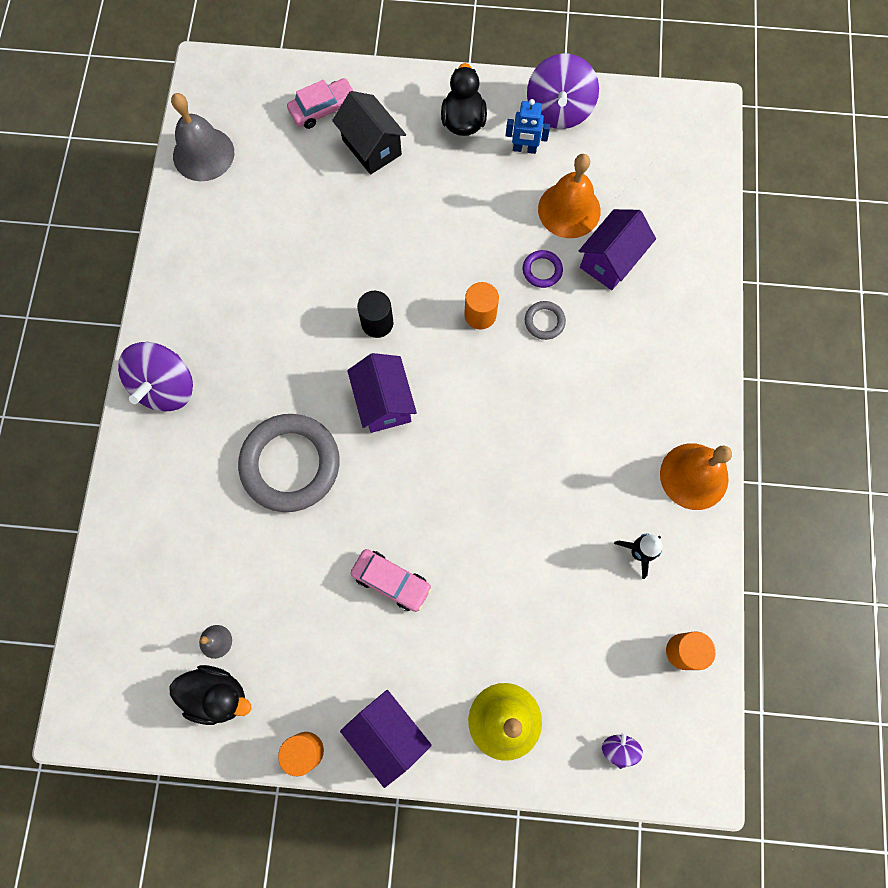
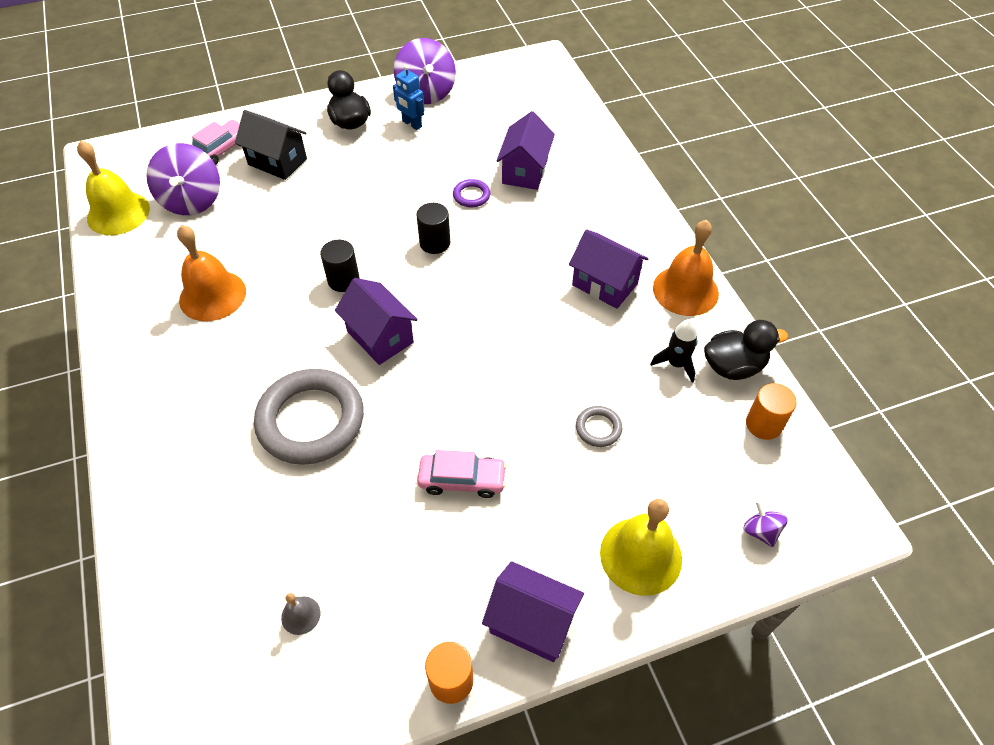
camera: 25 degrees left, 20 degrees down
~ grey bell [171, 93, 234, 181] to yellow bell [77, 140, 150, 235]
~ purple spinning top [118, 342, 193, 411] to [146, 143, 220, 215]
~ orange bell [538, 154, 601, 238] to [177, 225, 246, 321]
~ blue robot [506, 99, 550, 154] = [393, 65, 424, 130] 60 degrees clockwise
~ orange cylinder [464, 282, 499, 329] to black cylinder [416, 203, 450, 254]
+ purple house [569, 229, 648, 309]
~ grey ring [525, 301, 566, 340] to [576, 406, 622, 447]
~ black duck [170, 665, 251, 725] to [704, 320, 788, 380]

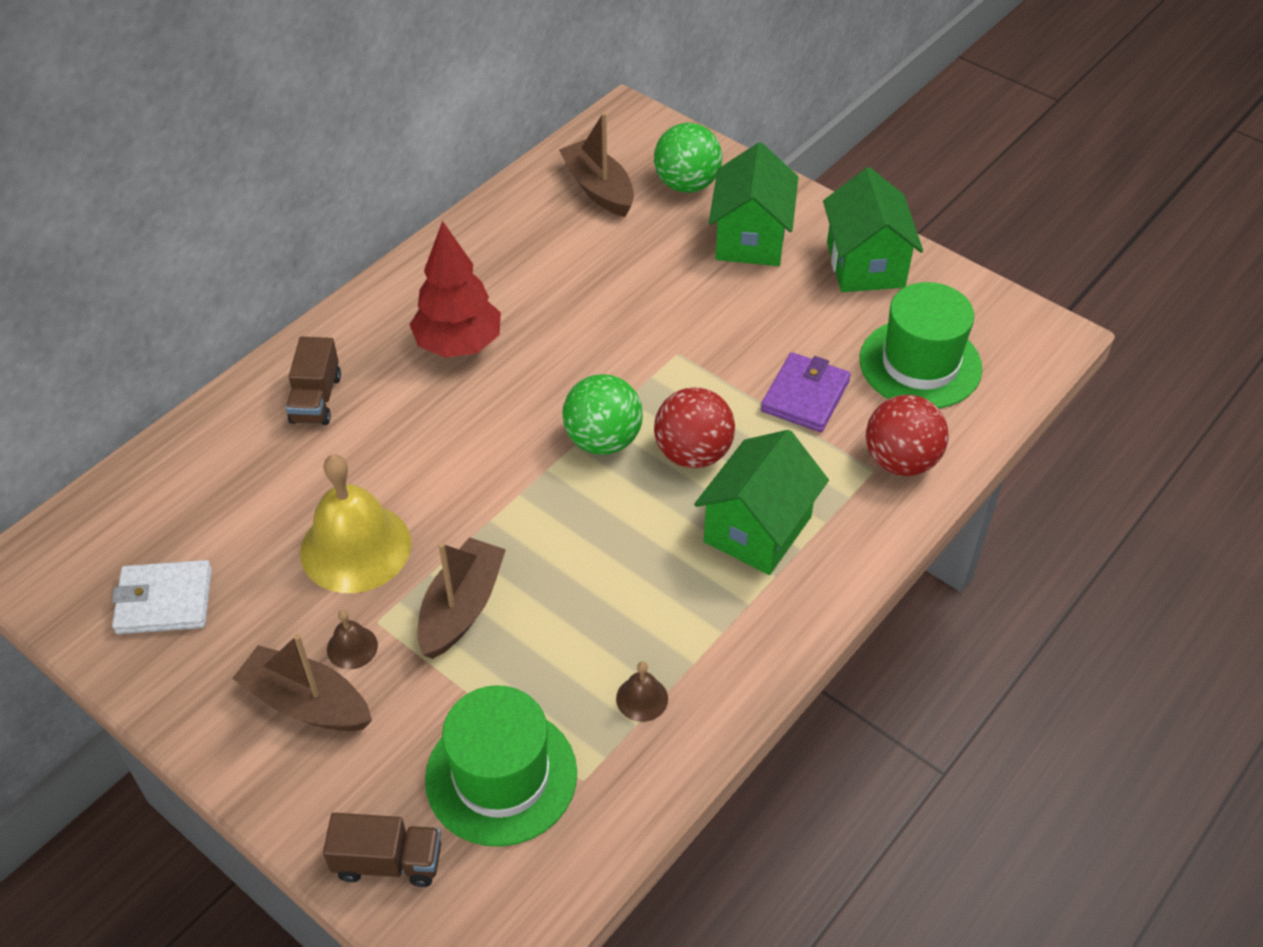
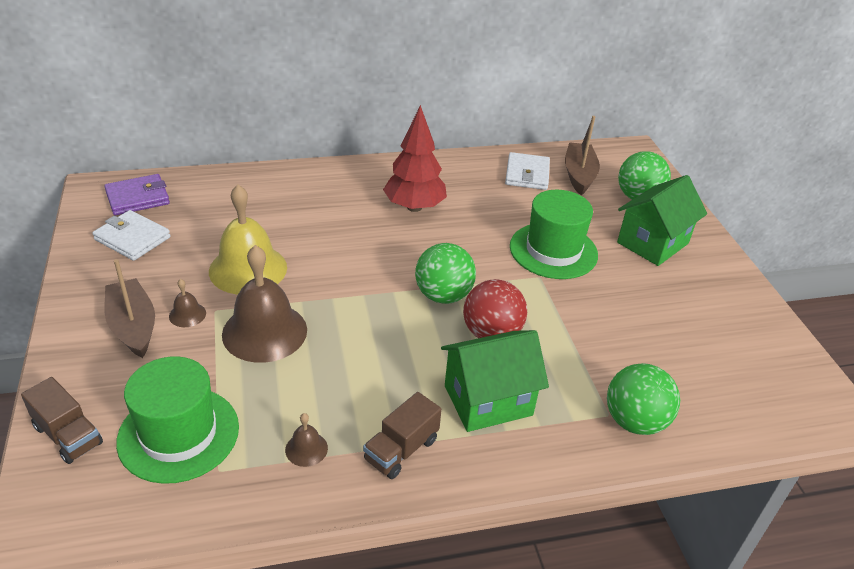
camera: 35 degrees right, 10 degrees down
~ purple wallet [761, 352, 851, 432] to [104, 174, 170, 215]
~ brown boat [417, 537, 506, 659] to brown bell [222, 245, 307, 363]
~ brown truck [286, 337, 341, 425] to [363, 392, 442, 479]
+ white wallet [505, 152, 550, 190]
~ green hat [860, 282, 982, 408] to [510, 190, 598, 279]
~ red ball [866, 395, 949, 476] to green ball [607, 363, 680, 435]
- green house [823, 167, 923, 292]

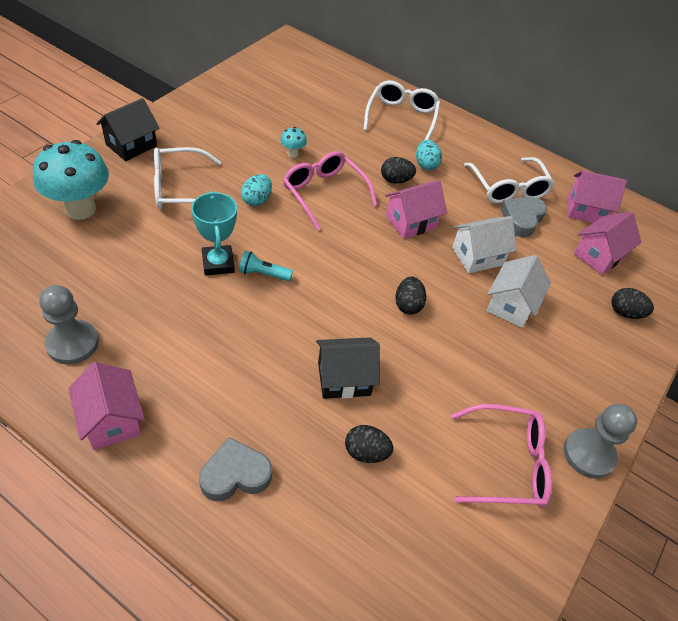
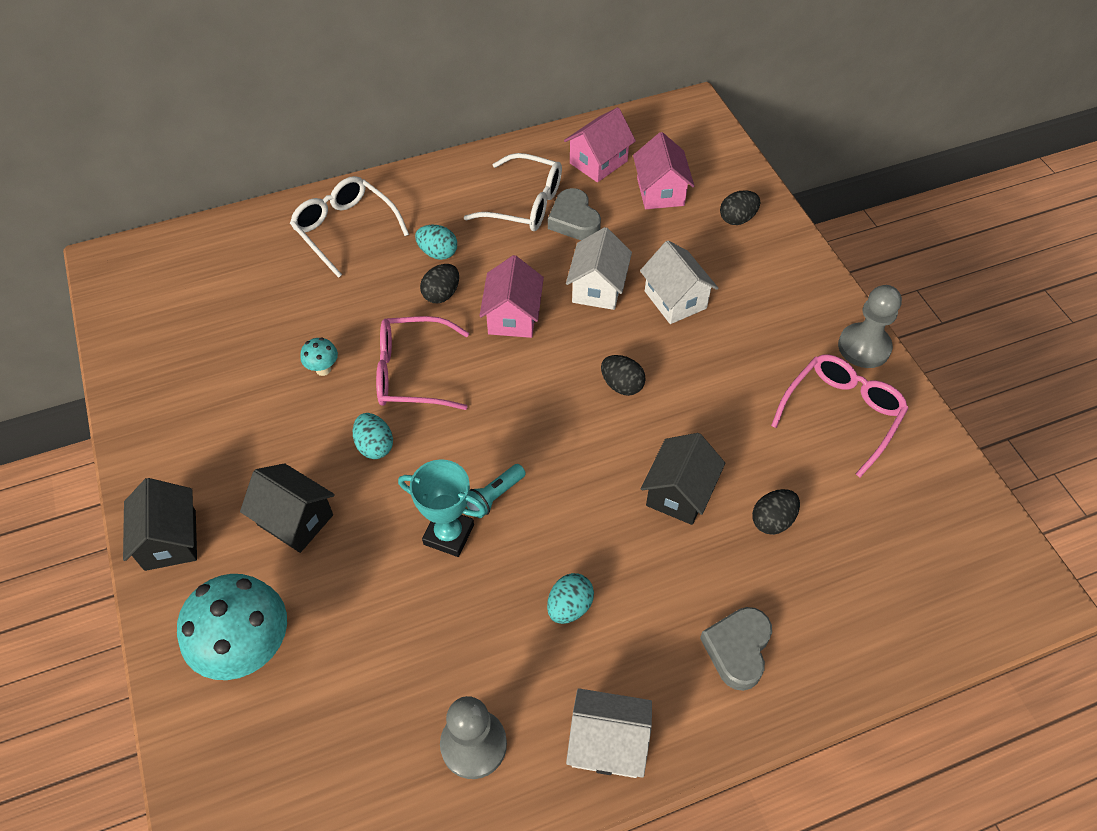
camera: 50 degrees left, 5 degrees up
~ white glasses [154, 147, 221, 209] to black house [240, 463, 335, 553]
+ turquoise egg [547, 573, 594, 624]
~ pink house [68, 362, 145, 450] to white house [566, 688, 652, 778]

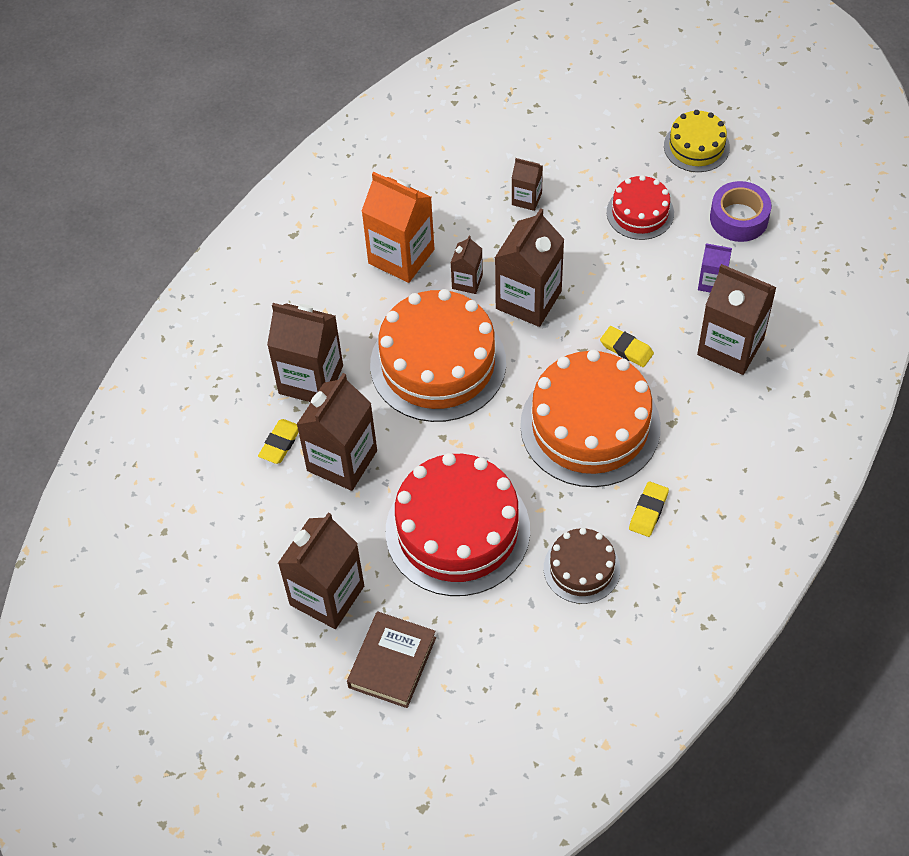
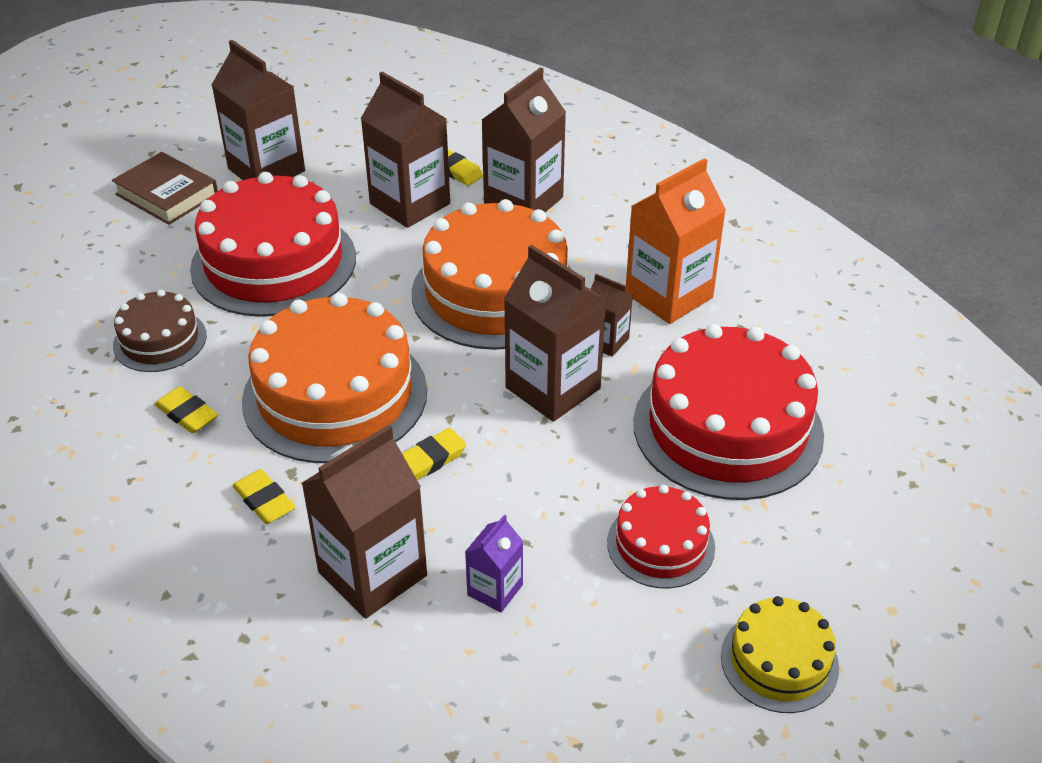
camera: 105 degrees right, 15 degrees down
+ yellow eraser [232, 469, 296, 524]
~ brown carton [512, 158, 543, 211] to red cake [633, 324, 824, 500]
- purple tape [710, 181, 771, 242]

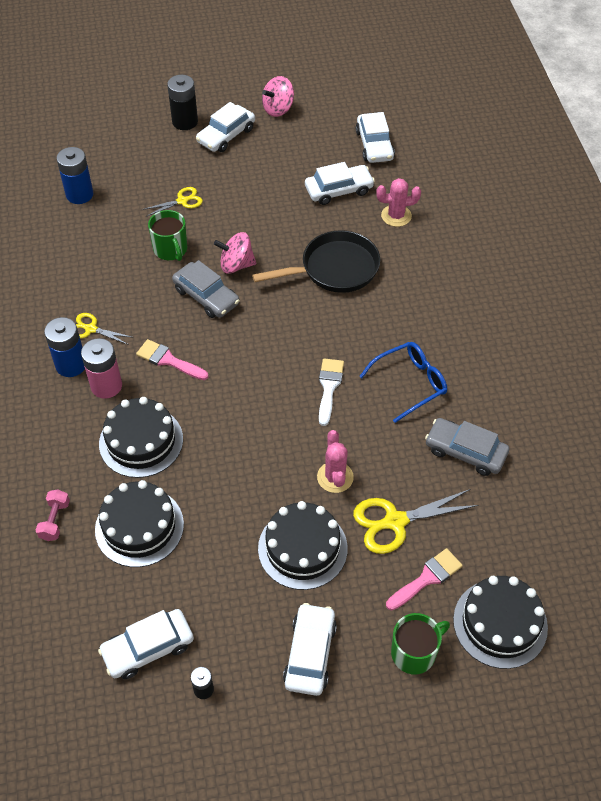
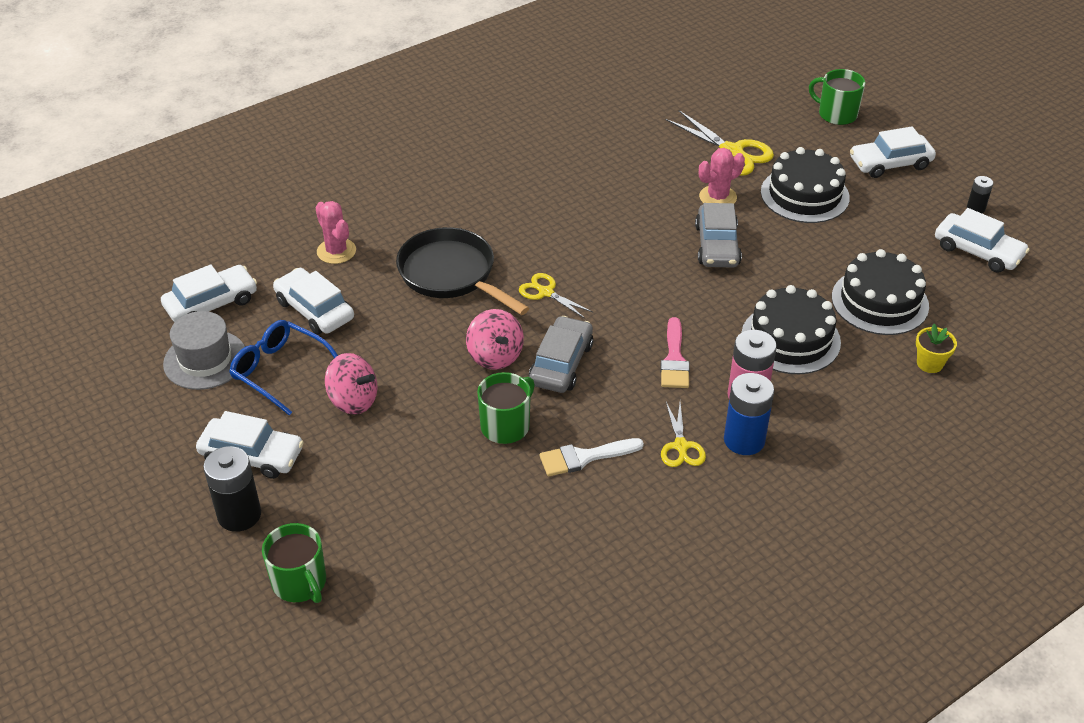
camera: 115 degrees left, 10 degrees down
+ grey hat [163, 311, 245, 390]
~ blue glasses [359, 342, 447, 423] to [229, 320, 338, 415]
+ green mug [262, 523, 326, 603]
~ pink spinning top [262, 76, 294, 117] to [325, 353, 378, 415]
~ yellow scissors [142, 187, 203, 216] to [519, 273, 593, 318]
~ white brush [319, 358, 344, 426] to [540, 438, 644, 476]
~ grey car [425, 418, 509, 476] to [695, 203, 742, 267]
~ pink dumbbell [35, 489, 70, 541] to yellow flower pot [916, 324, 957, 373]
- blue battery [57, 147, 93, 204]
- pink brush [386, 548, 463, 610]
- black cake [453, 576, 548, 669]

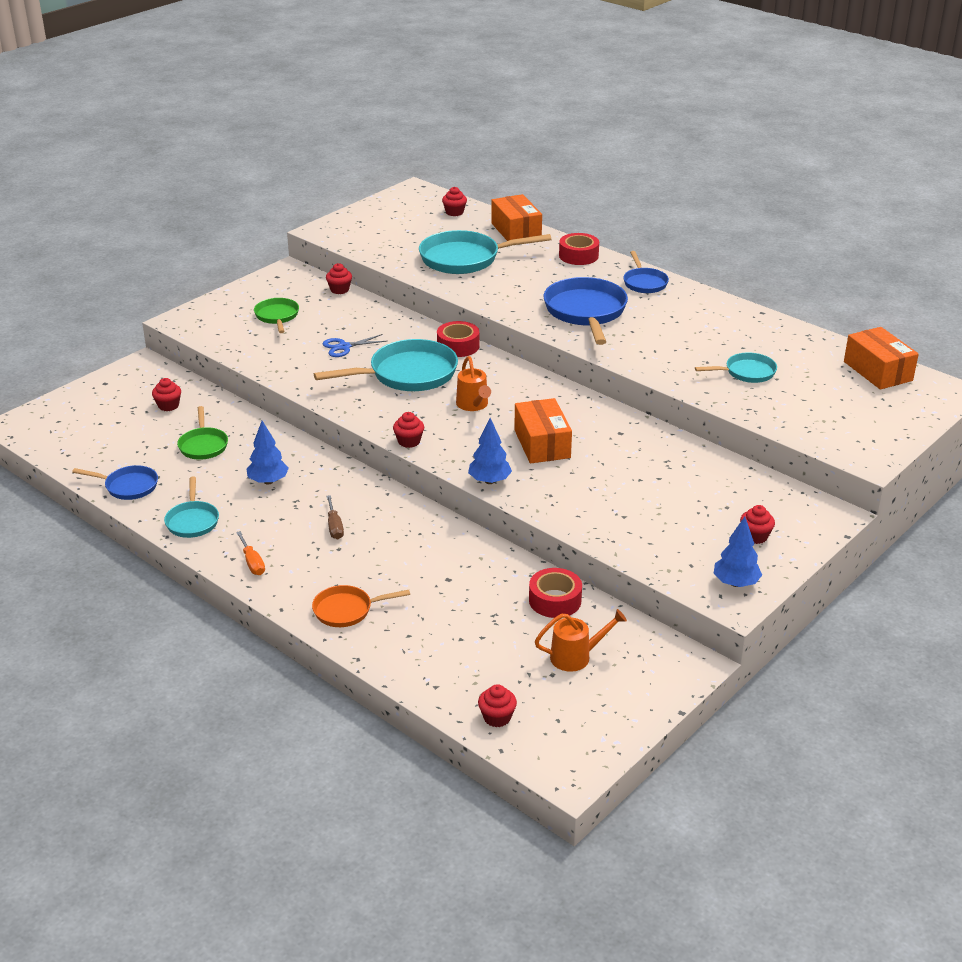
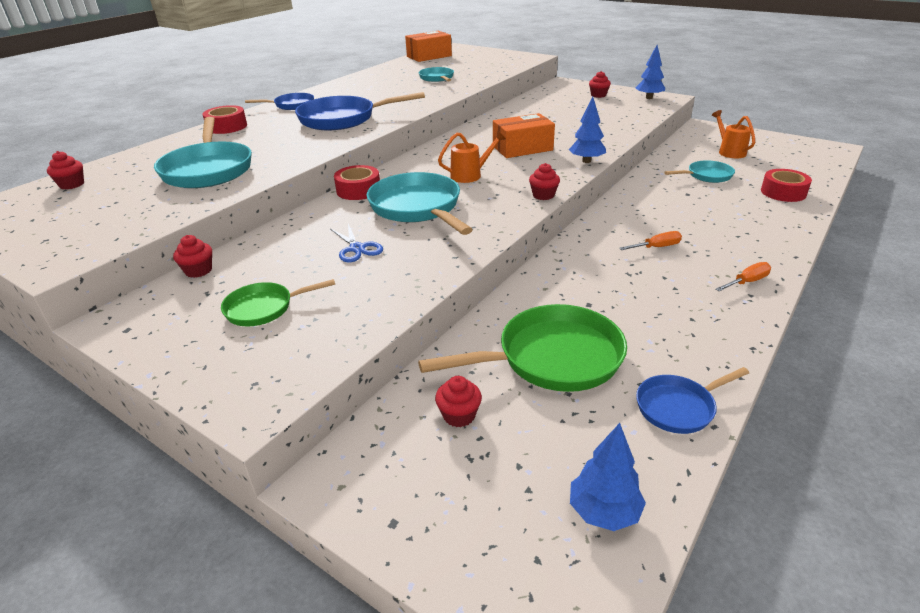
camera: 95 degrees left, 0 degrees up
~ green pan [177, 406, 228, 460] = [418, 304, 627, 392] x1.80
~ blue tree [246, 421, 289, 485] to [570, 423, 646, 531]
~ brown screwdriver [326, 495, 344, 539] to orange screwdriver [619, 231, 682, 250]
~ blue pan [72, 465, 158, 500] = [636, 367, 749, 434] 120 degrees counterclockwise
~ turquoise pan [164, 477, 219, 538] to [664, 160, 735, 183]
~ red tape [529, 568, 582, 618] to [761, 169, 812, 202]
- orange pan [312, 585, 410, 627]
- red cupcake [478, 684, 517, 727]
- orange box [491, 194, 542, 241]

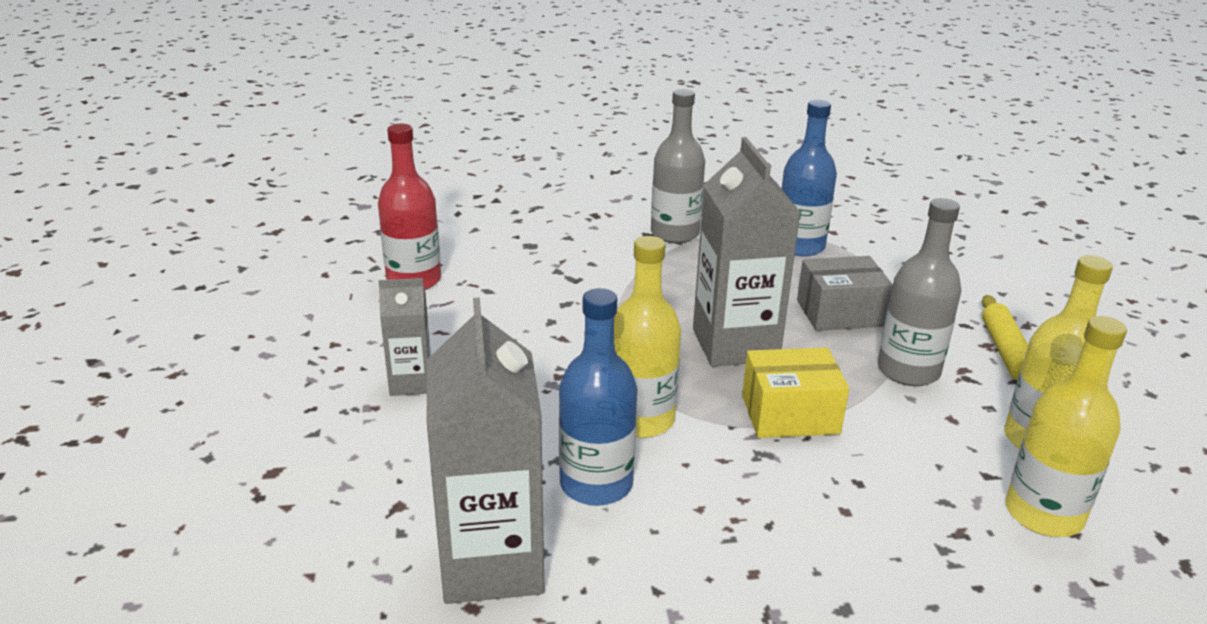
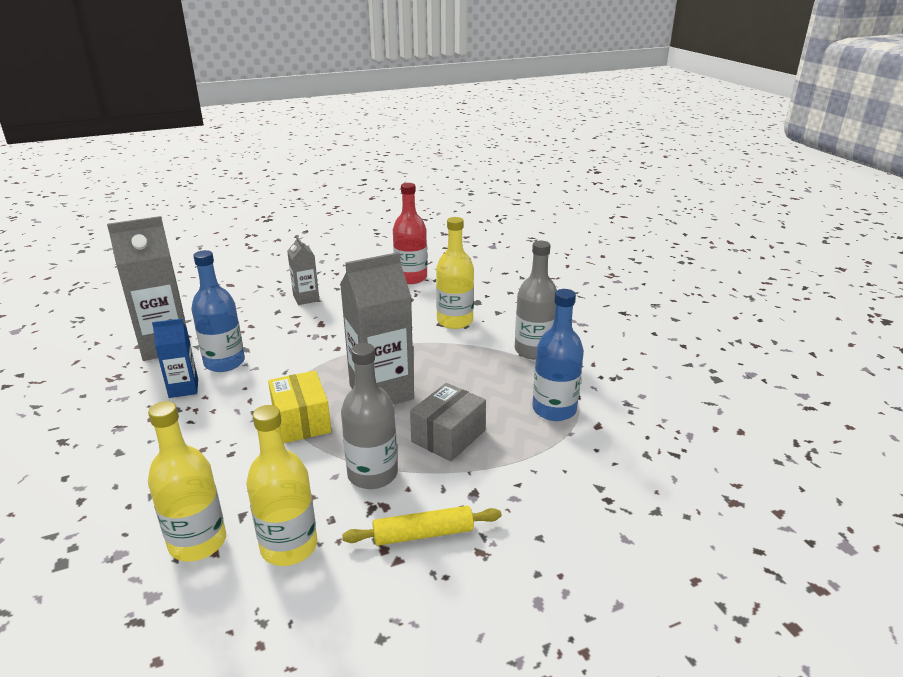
camera: 75 degrees right, 0 degrees up
+ blue carton [152, 319, 198, 398]
~ grey box [797, 256, 893, 331] = [410, 383, 486, 461] 60 degrees clockwise
~ yellow bottle [614, 236, 681, 438] to [436, 217, 474, 329]

